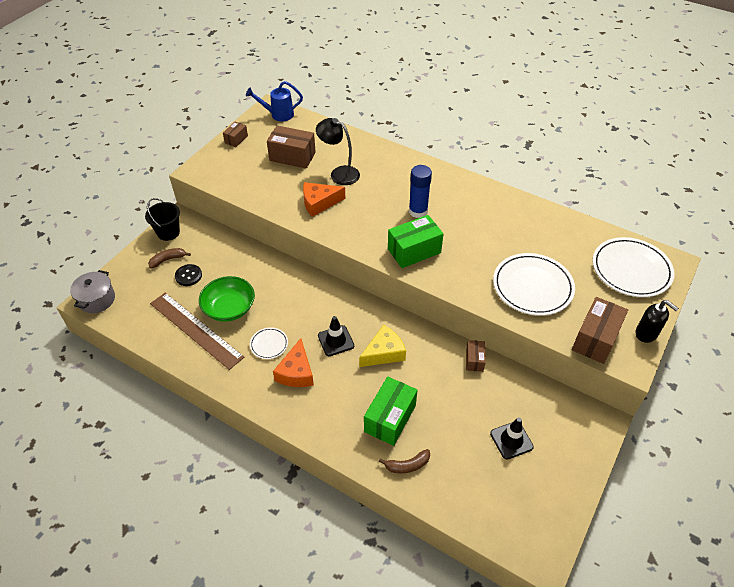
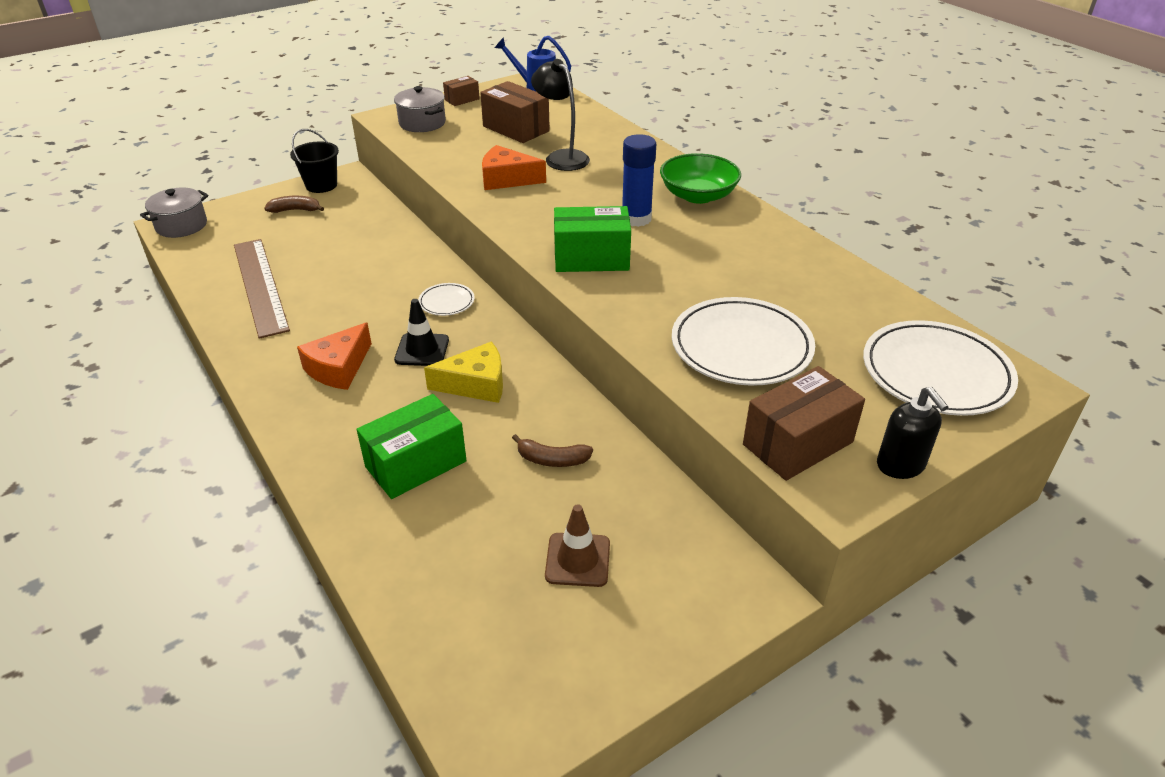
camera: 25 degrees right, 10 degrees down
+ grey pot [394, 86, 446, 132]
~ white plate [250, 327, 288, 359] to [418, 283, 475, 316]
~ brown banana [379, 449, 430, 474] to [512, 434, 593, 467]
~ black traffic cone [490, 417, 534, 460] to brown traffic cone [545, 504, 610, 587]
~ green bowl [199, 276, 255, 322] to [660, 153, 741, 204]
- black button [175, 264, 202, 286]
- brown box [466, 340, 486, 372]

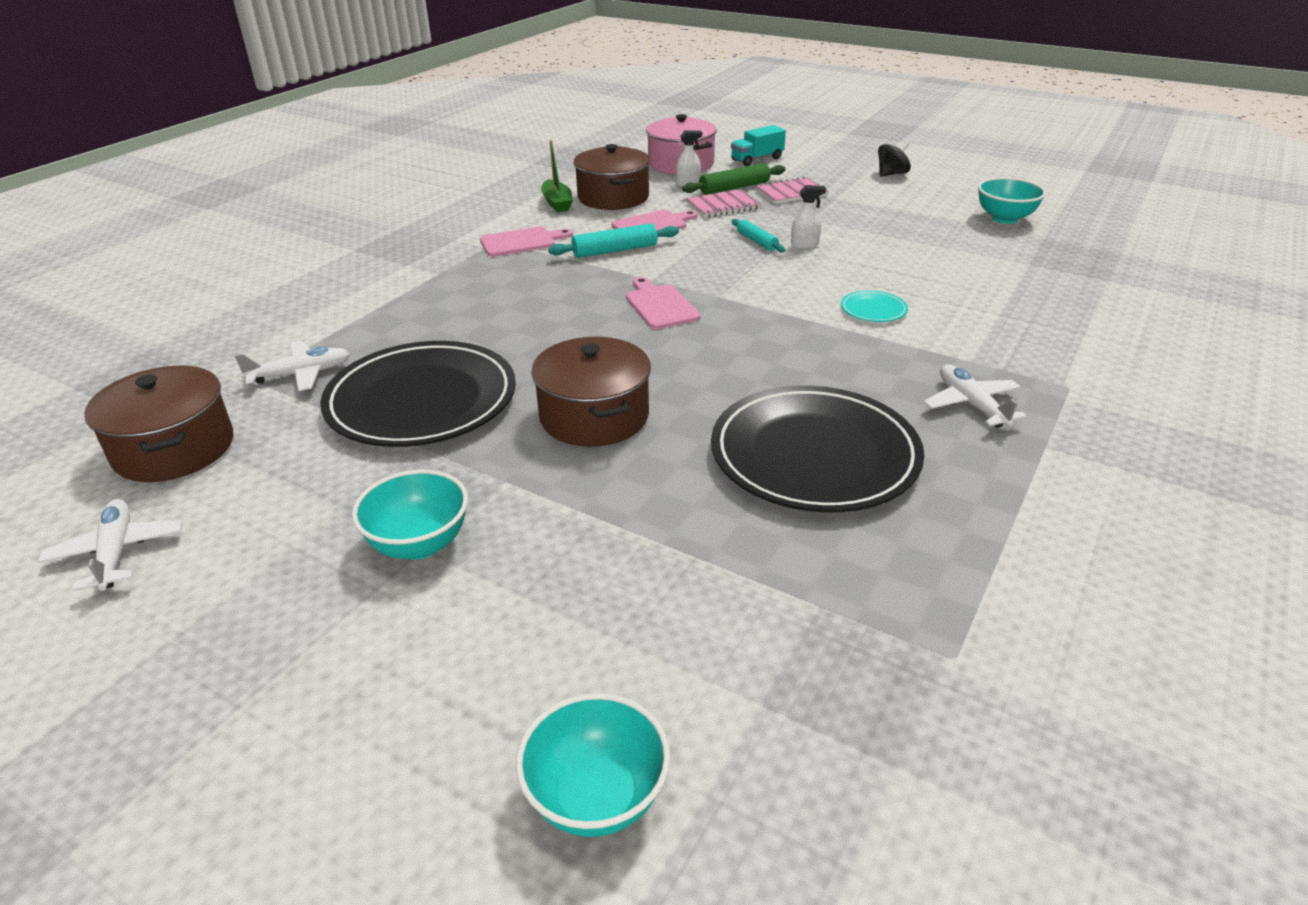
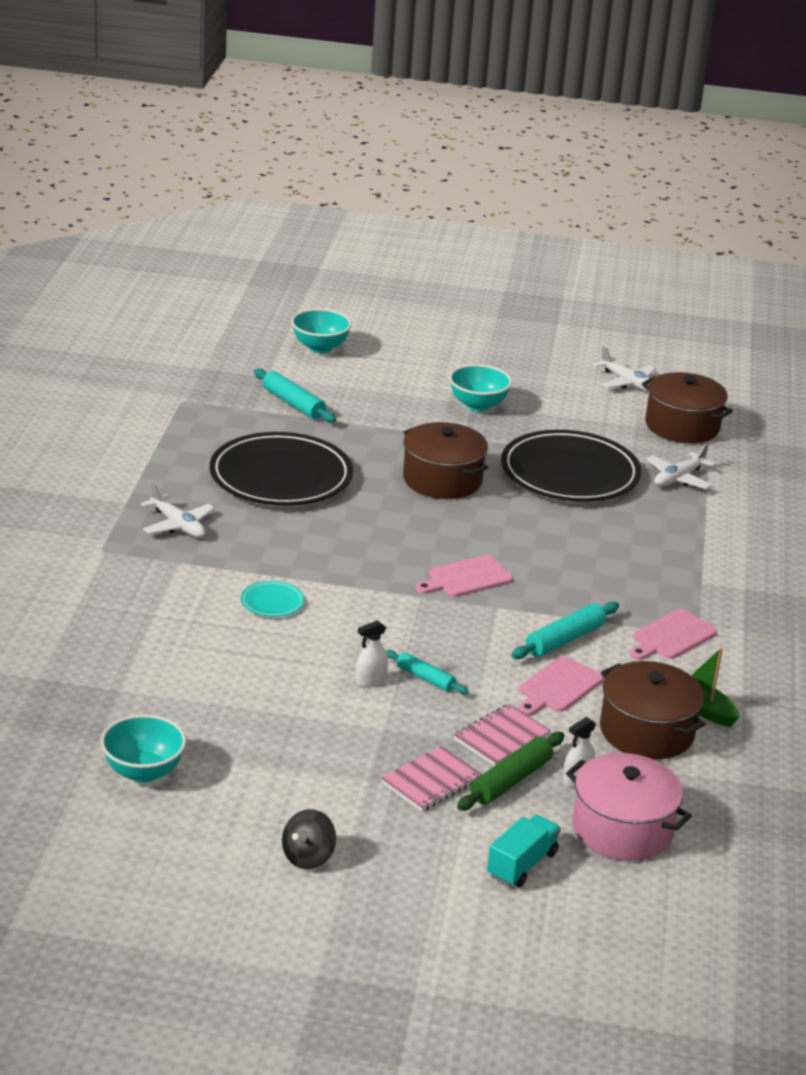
camera: 155 degrees right, 5 degrees down
+ turquoise rolling pin [254, 368, 336, 423]
~ pink cutting board [626, 277, 701, 329] = [415, 555, 513, 597] 105 degrees clockwise

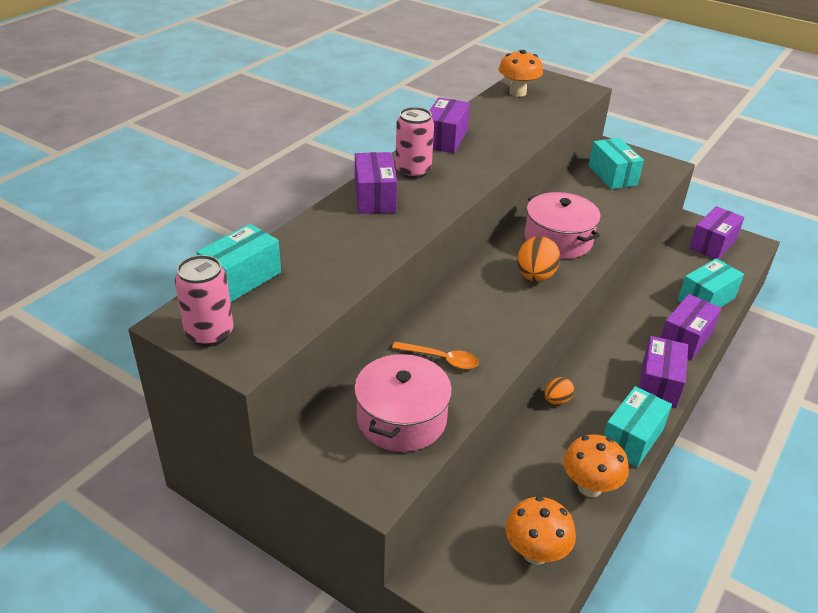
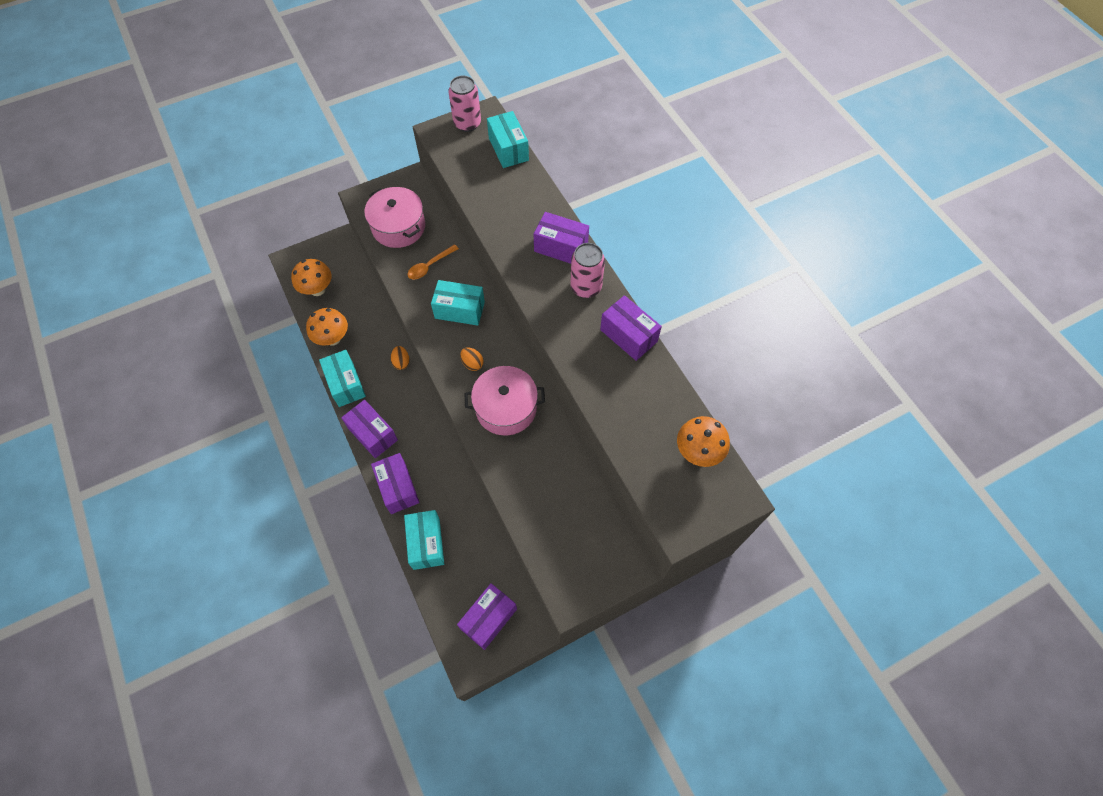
camera: 120 degrees right, 25 degrees up
~ turquoise box [588, 138, 644, 189] to [431, 280, 485, 326]
~ purple box [689, 206, 744, 259] = [457, 583, 517, 650] 60 degrees clockwise
~ orange egg [517, 236, 560, 282] = [460, 347, 484, 371] x0.59

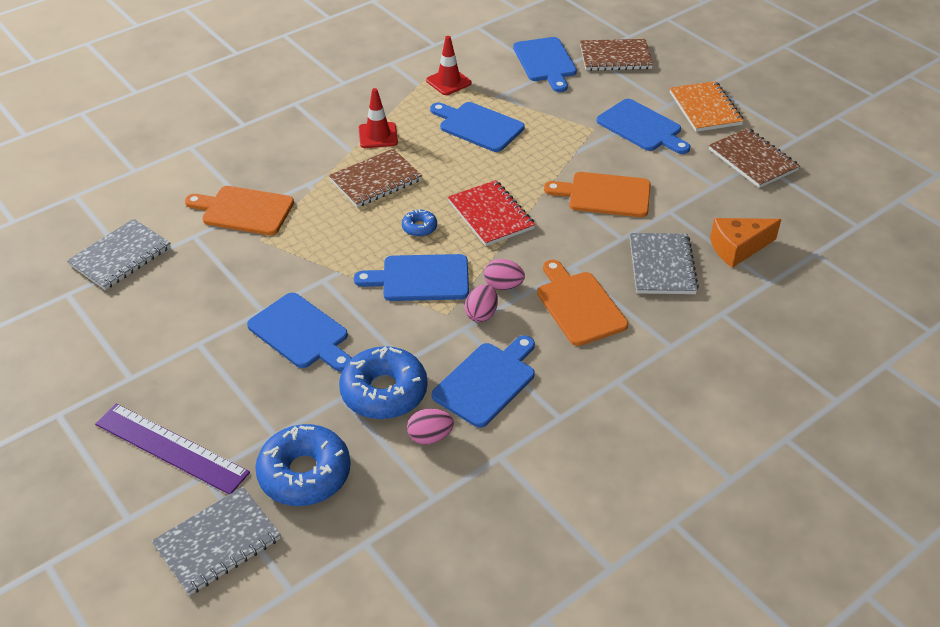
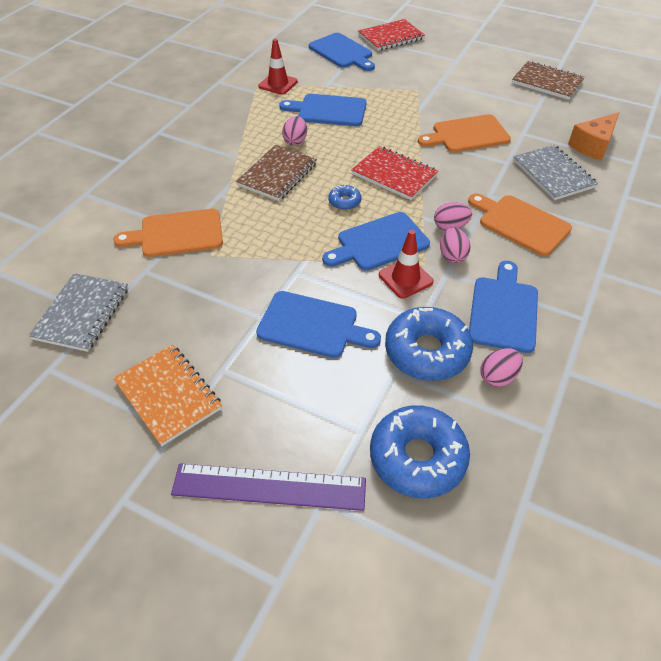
camera: 25 degrees left, 5 degrees up
~ orange notebook [670, 81, 744, 132] to [113, 344, 222, 446]
+ pink egg [282, 116, 307, 145]
~ brown notebook [580, 39, 653, 71] to red notebook [358, 19, 425, 51]
~ red traffic cone [359, 88, 398, 148] to [379, 230, 434, 299]
- grey notebook [151, 487, 281, 596]
- blue cutting board [597, 99, 690, 154]

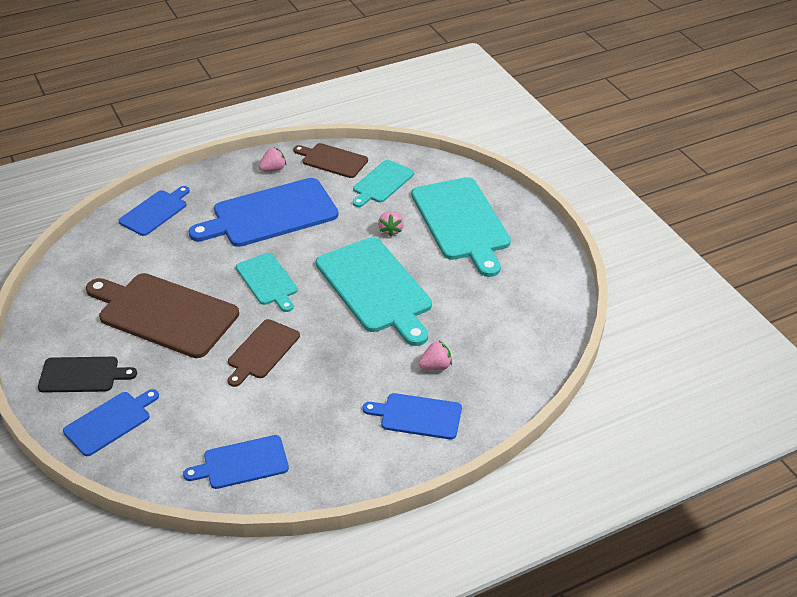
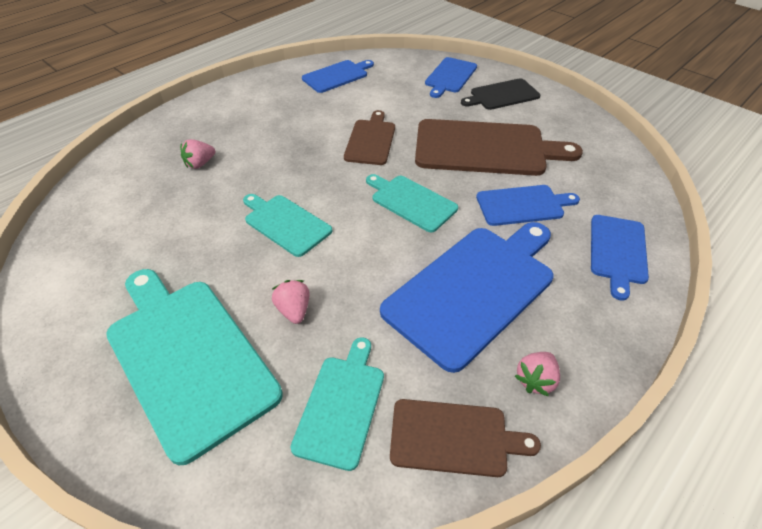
camera: 160 degrees right, 5 degrees up
~ turquoise cutting board [316, 237, 432, 346] = [243, 194, 332, 257] x0.56
~ blue cutting board [363, 393, 462, 439] to [476, 185, 580, 226]

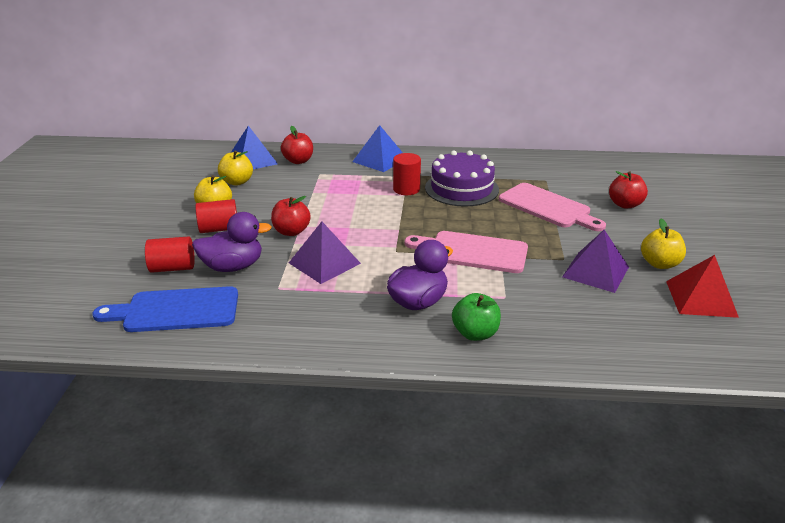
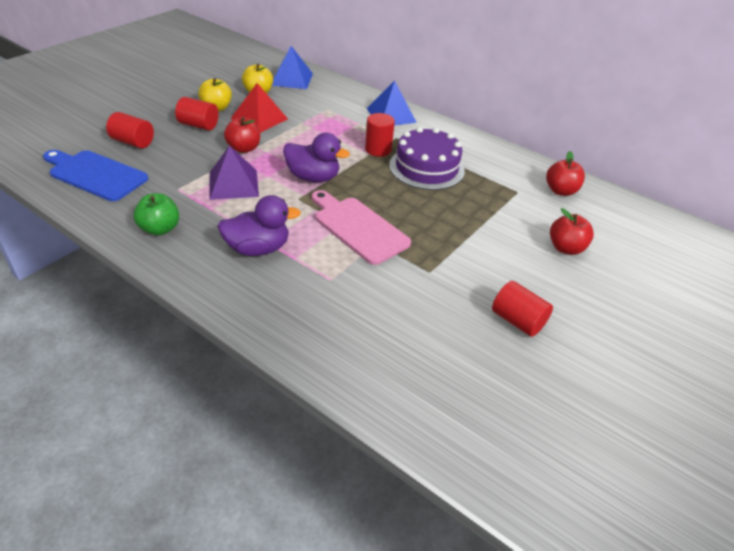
camera: 30 degrees right, 10 degrees up
~ green apple [452, 293, 501, 341] to [134, 193, 179, 236]
~ red pyramid [666, 255, 739, 318] to [231, 83, 288, 133]
~ purple duck [192, 212, 272, 272] to [283, 133, 350, 182]
~ yellow apple [641, 219, 686, 269] to red cylinder [492, 281, 553, 337]
~ red apple [281, 126, 313, 164] to [546, 151, 585, 196]
- pink cutting board [499, 183, 606, 231]
- purple pyramid [562, 230, 629, 293]

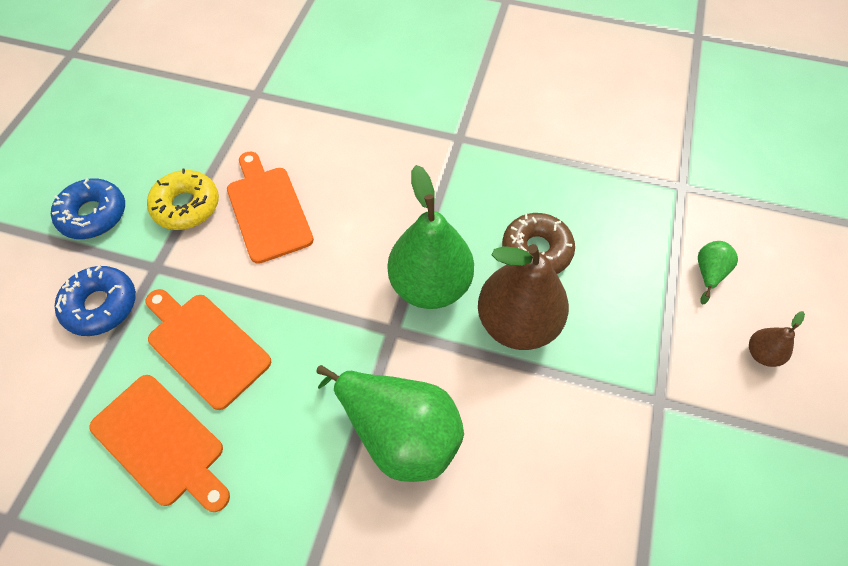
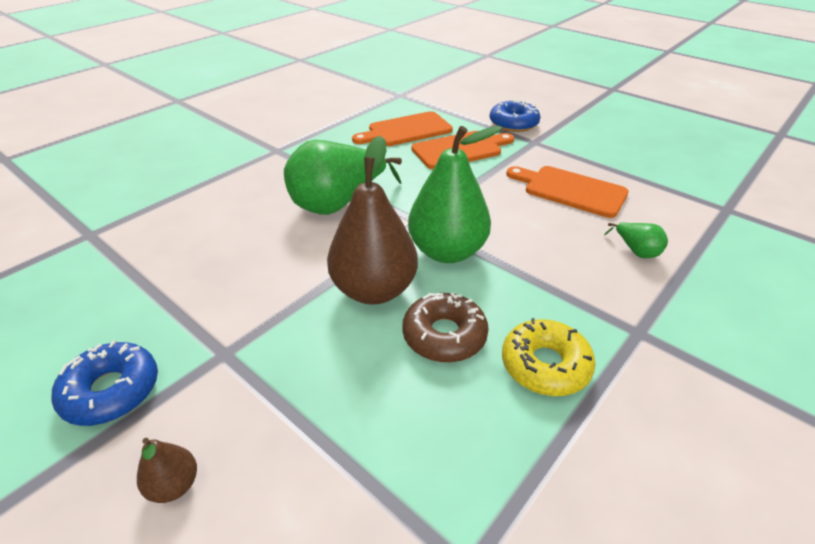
camera: 115 degrees right, 20 degrees down
~ blue donut [51, 178, 125, 239] to [52, 340, 158, 426]
~ yellow donut [147, 168, 219, 230] to [502, 318, 596, 396]
~ orange cutting board [227, 151, 314, 264] = [506, 166, 629, 218] 150 degrees counterclockwise
~ green pear [698, 241, 738, 305] to [604, 222, 668, 258]

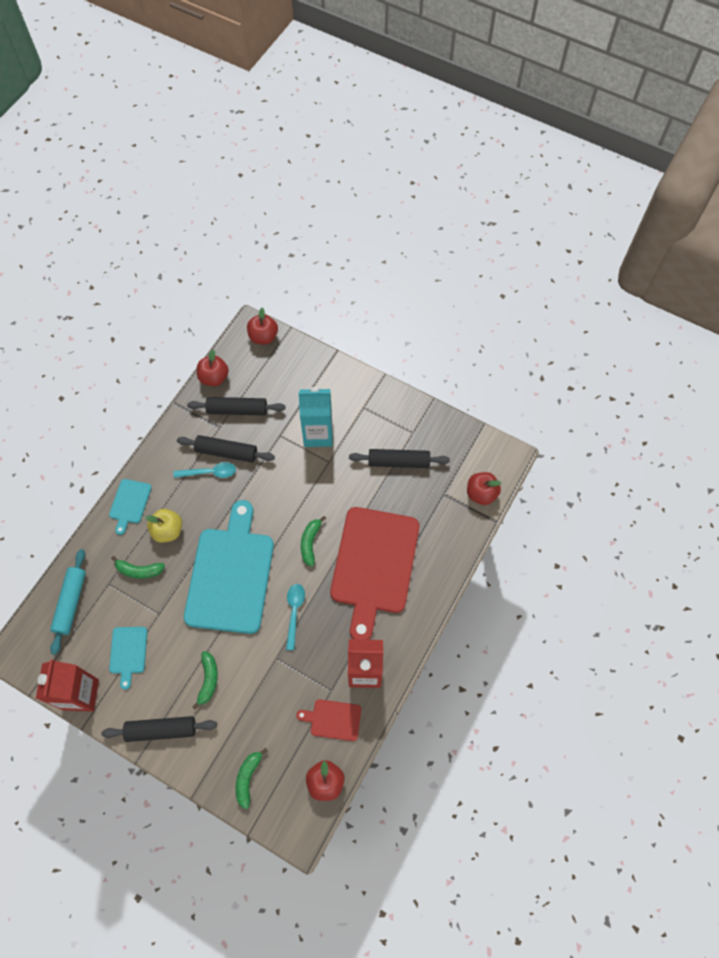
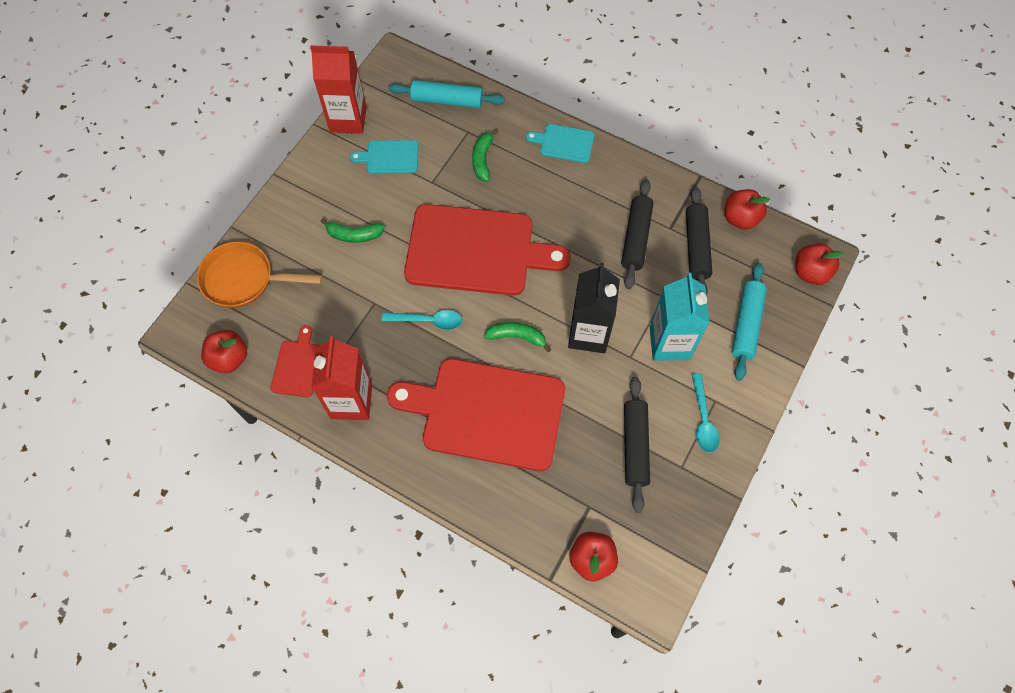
camera: 90 degrees right, 0 degrees up
~ green banana [236, 748, 268, 809] to orange pan [197, 241, 322, 308]
~ turquoise cutting board [184, 500, 274, 634] to red cutting board [404, 204, 571, 296]
+ black carton [568, 263, 620, 353]
~ turquoise spoon [174, 462, 236, 478] to [692, 373, 720, 453]
+ turquoise rolling pin [732, 263, 767, 381]
- black rolling pin [101, 716, 217, 742]
- yellow apple [145, 509, 182, 543]

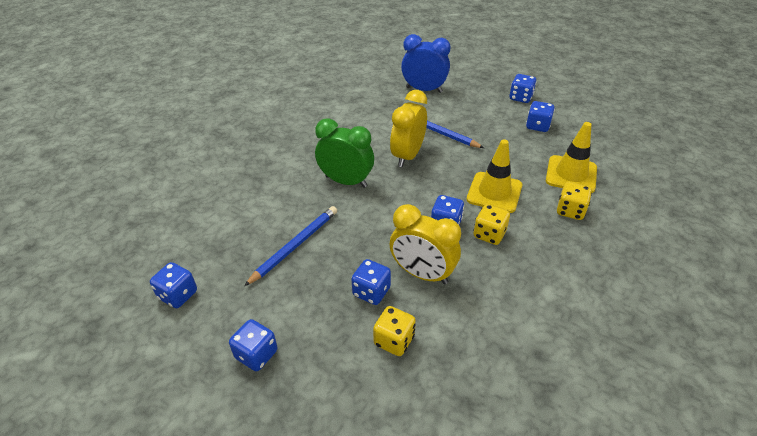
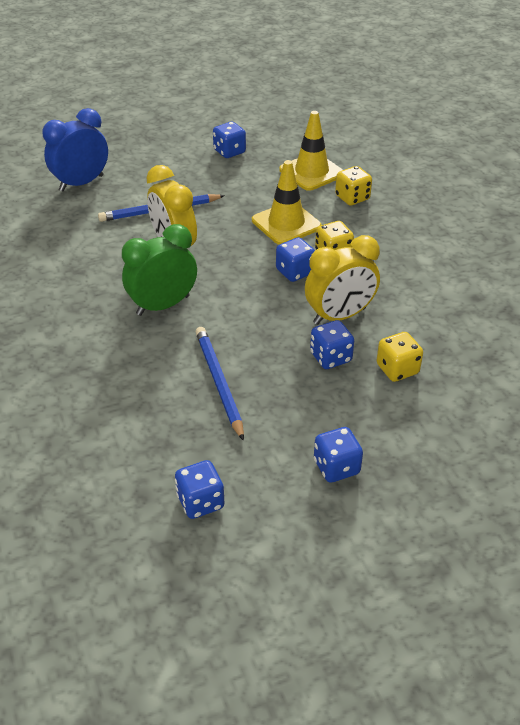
camera: 55 degrees left, 0 degrees up
- blue dice [509, 74, 537, 103]

